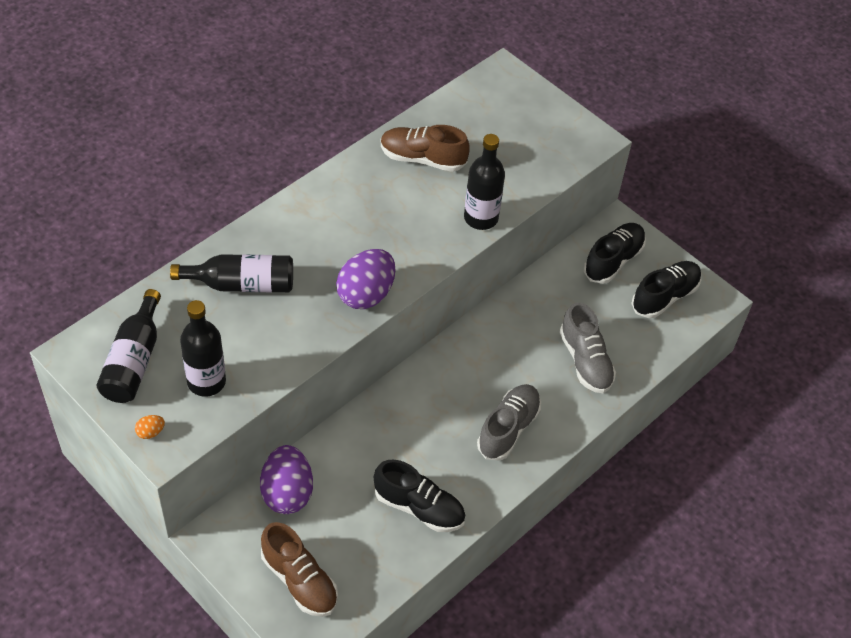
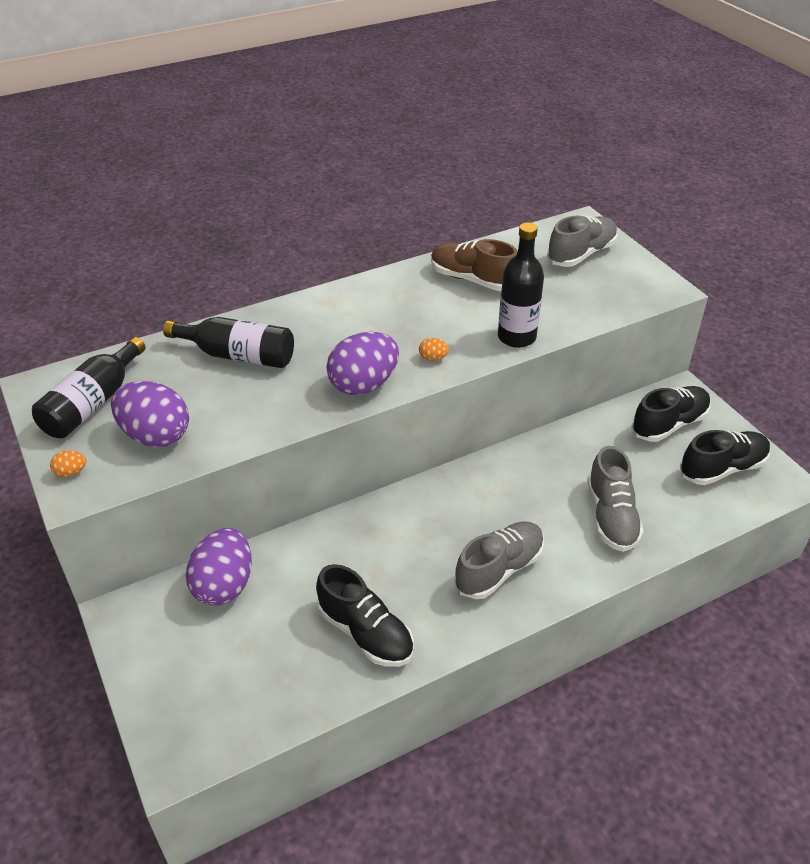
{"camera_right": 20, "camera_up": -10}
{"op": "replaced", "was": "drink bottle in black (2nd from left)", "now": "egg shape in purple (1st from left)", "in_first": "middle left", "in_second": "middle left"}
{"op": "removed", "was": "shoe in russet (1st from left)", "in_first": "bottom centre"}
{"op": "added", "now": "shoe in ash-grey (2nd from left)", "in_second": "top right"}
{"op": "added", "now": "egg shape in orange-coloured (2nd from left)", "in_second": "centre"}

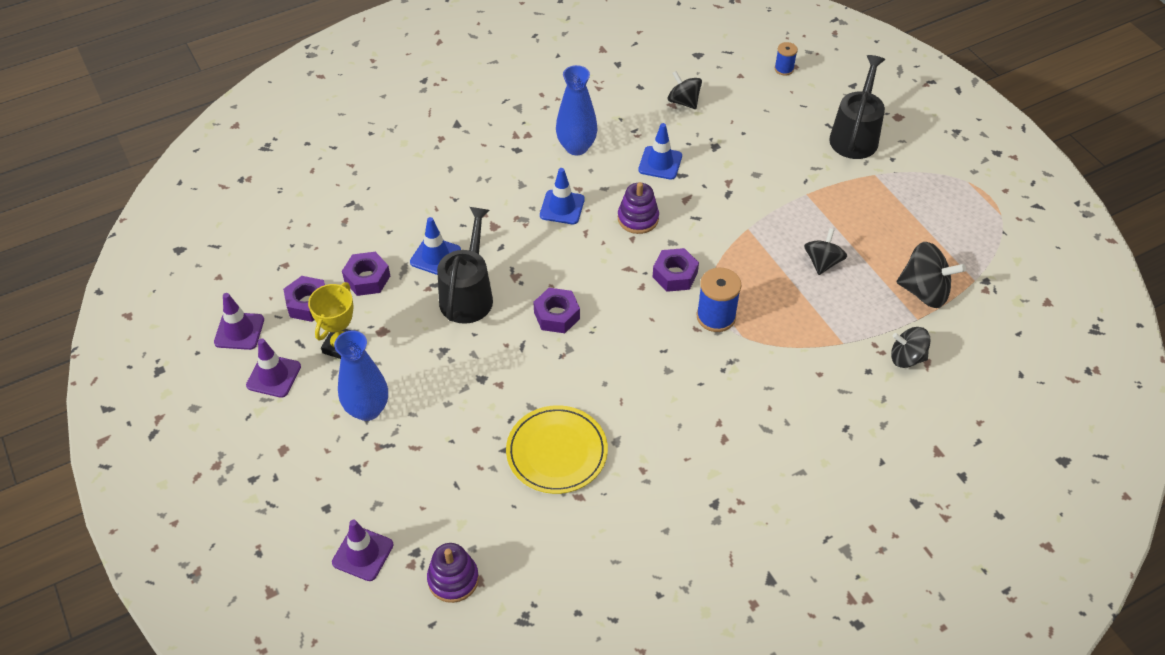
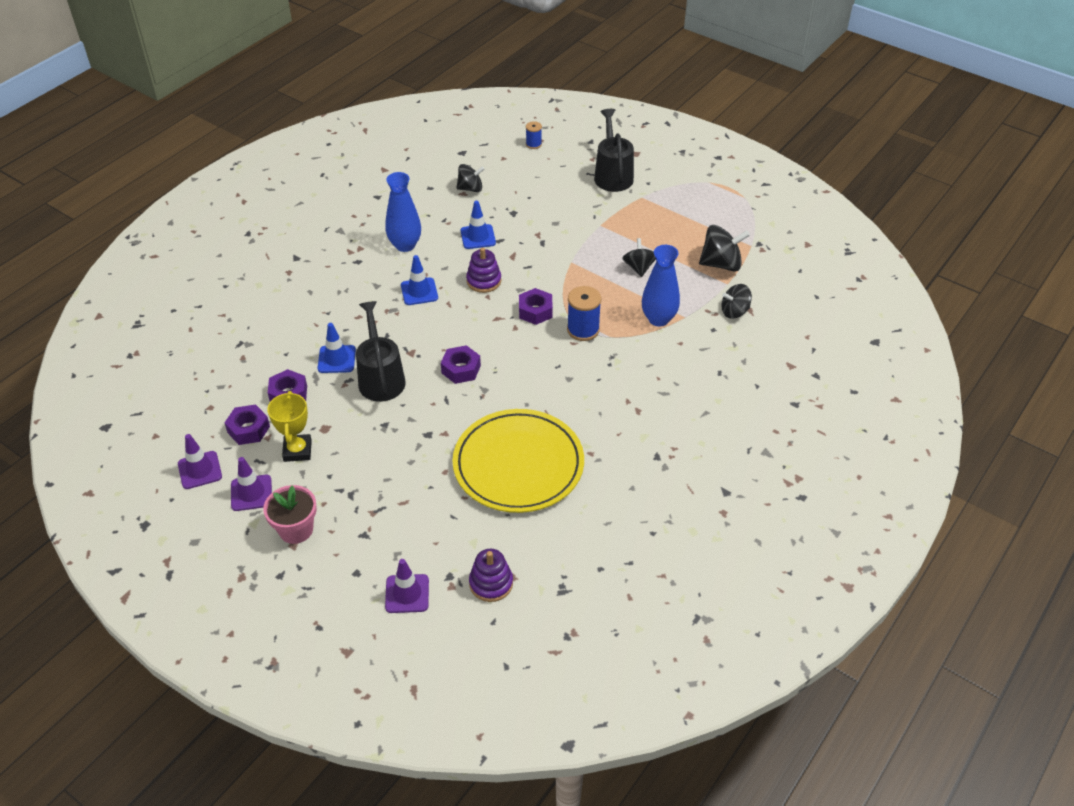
{"camera_right": -25, "camera_up": -5}
{"op": "turned", "was": "whirligig in black (1st from left)", "in_first": "top centre", "in_second": "top centre", "clockwise": 150}
{"op": "moved", "was": "flower vase in blue (1st from left in the first image)", "now": "flower vase in blue (2nd from left)", "in_first": "middle left", "in_second": "centre"}
{"op": "resized", "was": "dinner plate in yellow", "in_first": "bottom centre", "in_second": "centre", "ratio": 1.53}
{"op": "added", "now": "potted plant in rose-pink", "in_second": "middle left"}

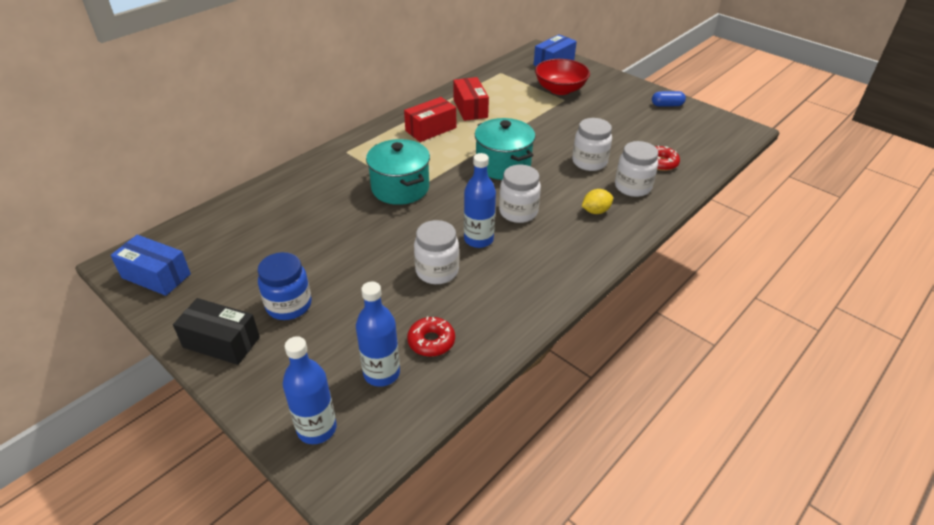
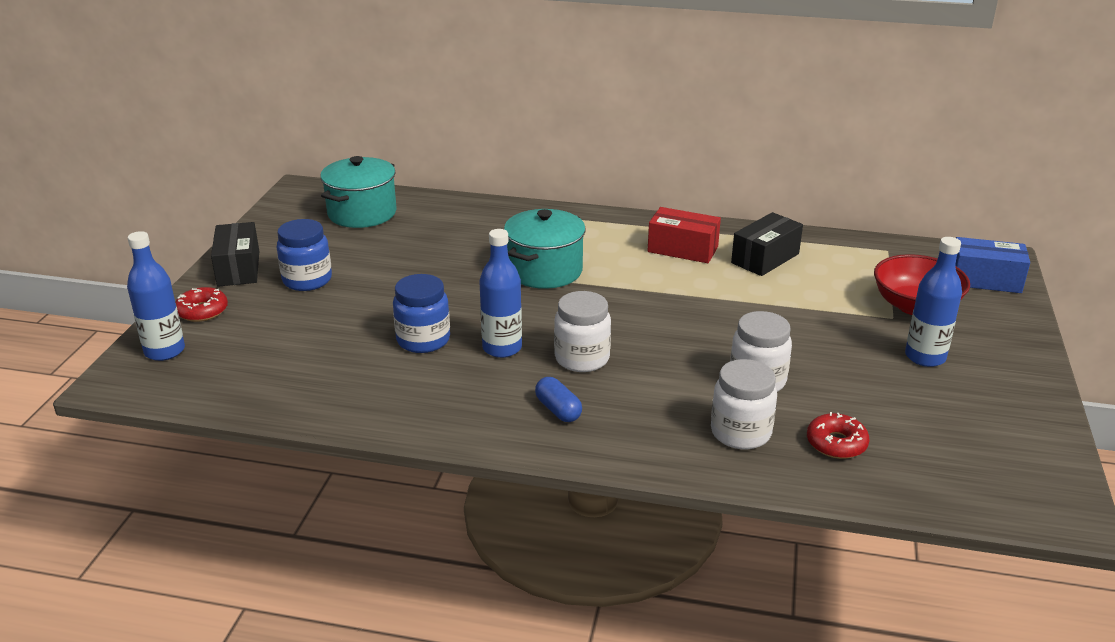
{"camera_right": 60, "camera_up": -10}
{"op": "recoloured", "was": "parcel in red (2nd from left)", "now": "parcel in black (2nd from left)", "in_first": "top centre", "in_second": "middle right"}
{"op": "moved", "was": "capsule in blue", "in_first": "top right", "in_second": "centre"}
{"op": "moved", "was": "cooking pot in aqua (2nd from left in the first image)", "now": "cooking pot in aqua (1st from left)", "in_first": "top centre", "in_second": "top left"}
{"op": "removed", "was": "citrus fruit in yellow", "in_first": "centre"}
{"op": "recoloured", "was": "preserve jar in pure white (1st from left)", "now": "preserve jar in blue (2nd from left)", "in_first": "centre", "in_second": "centre"}
{"op": "removed", "was": "parcel in blue (1st from left)", "in_first": "middle left"}
{"op": "moved", "was": "drink bottle in blue (2nd from left in the first image)", "now": "drink bottle in blue (3rd from left)", "in_first": "centre", "in_second": "middle right"}
{"op": "moved", "was": "doughnut in red (1st from left)", "in_first": "centre", "in_second": "middle left"}

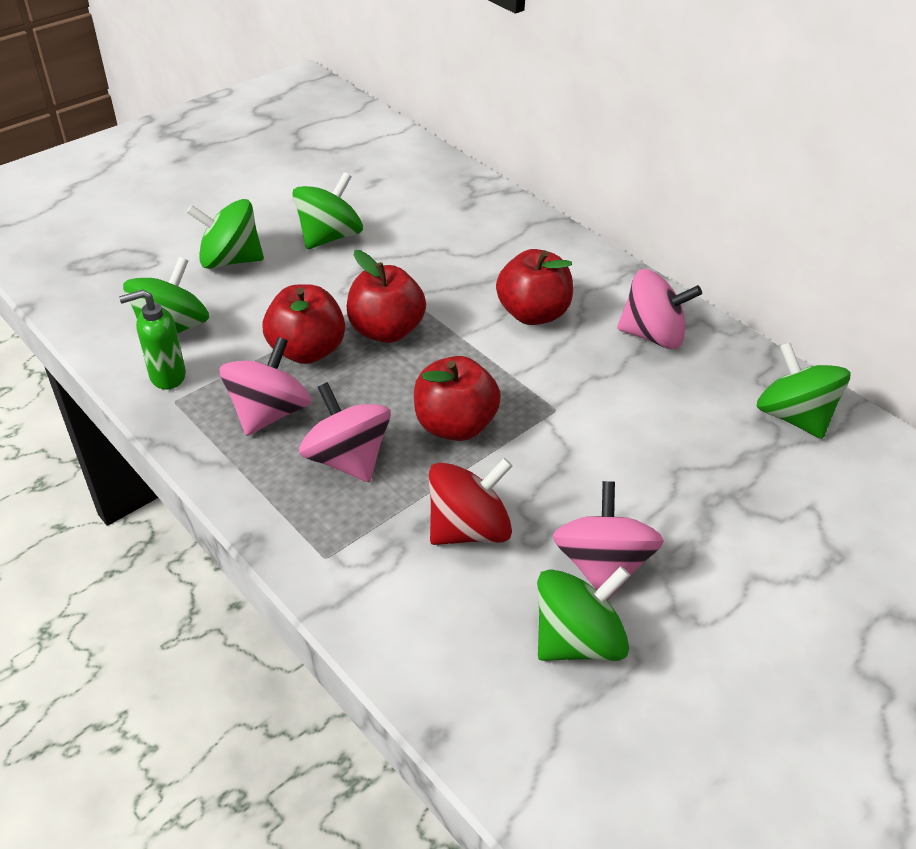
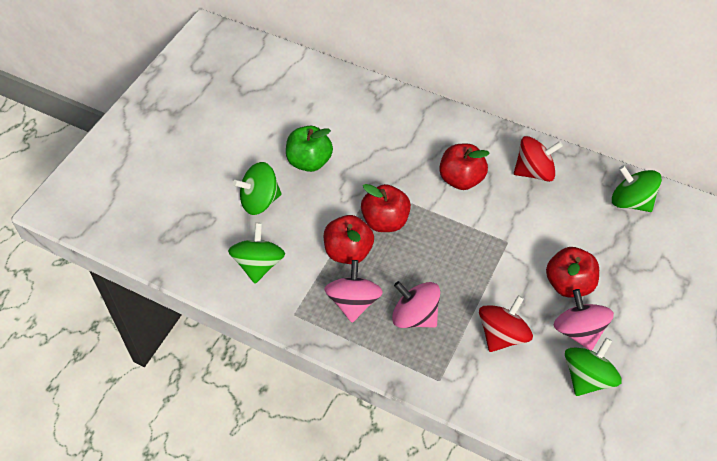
{"camera_right": -20, "camera_up": 10}
{"op": "replaced", "was": "whirligig in green (3rd from left)", "now": "toy apple in green", "in_first": "top centre", "in_second": "top centre"}
{"op": "recoloured", "was": "whirligig in rose-pink (4th from left)", "now": "whirligig in red (2nd from left)", "in_first": "middle right", "in_second": "middle right"}
{"op": "removed", "was": "soap pump in green", "in_first": "middle left"}
{"op": "moved", "was": "toy apple in red (3rd from left in the first image)", "now": "toy apple in red (4th from left)", "in_first": "centre", "in_second": "middle right"}

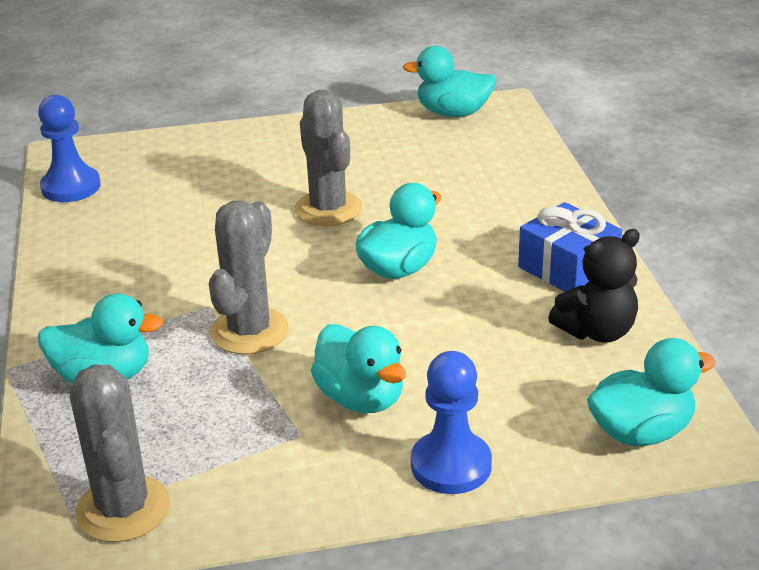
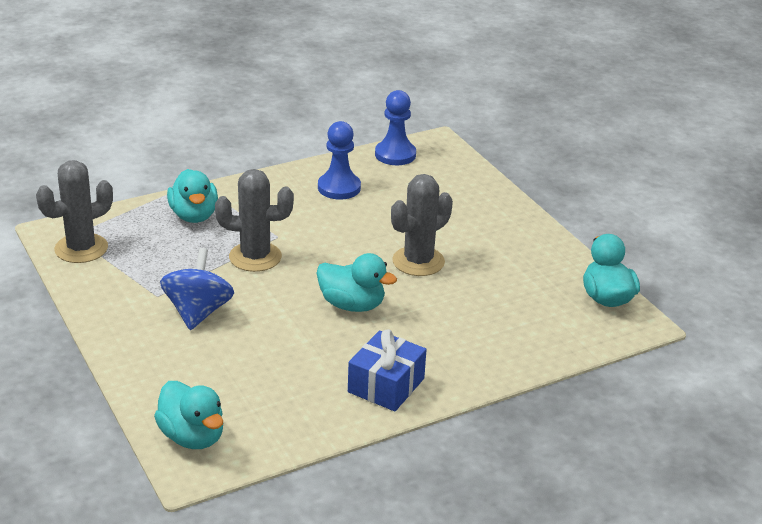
{"camera_right": 70, "camera_up": 0}
{"op": "removed", "was": "stuffed bear in black", "in_first": "middle right"}
{"op": "replaced", "was": "duck in aqua (2nd from left)", "now": "whirligig in blue", "in_first": "centre", "in_second": "middle left"}
{"op": "moved", "was": "pawn in blue (2nd from left in the first image)", "now": "pawn in blue (1st from left)", "in_first": "bottom centre", "in_second": "top centre"}

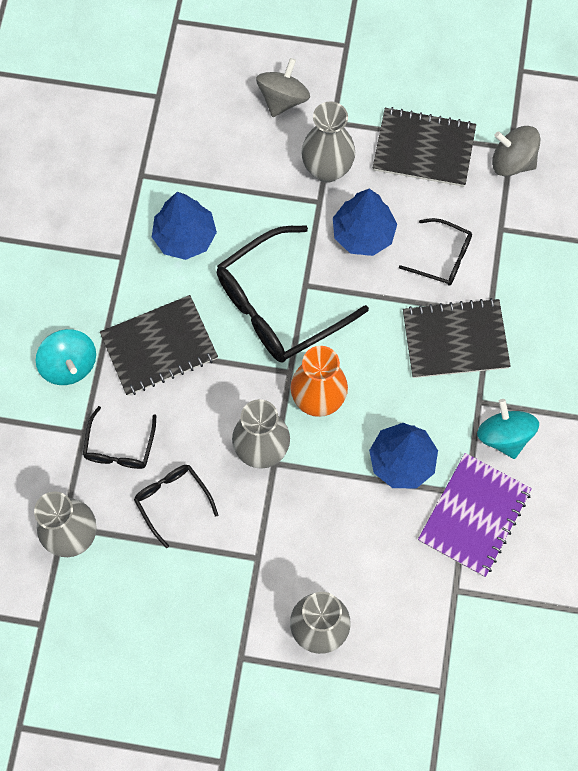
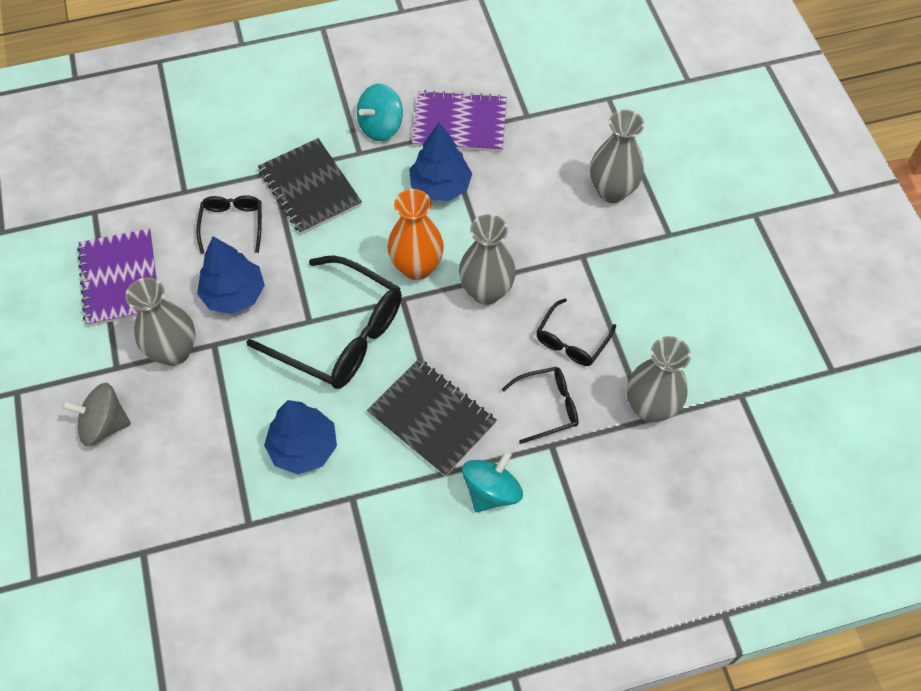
{"camera_right": -115, "camera_up": -10}
{"op": "recoloured", "was": "notepad in black (2nd from left)", "now": "notepad in purple (1st from left)", "in_first": "top right", "in_second": "middle left"}
{"op": "removed", "was": "whirligig in ash-grey (2nd from left)", "in_first": "top right"}

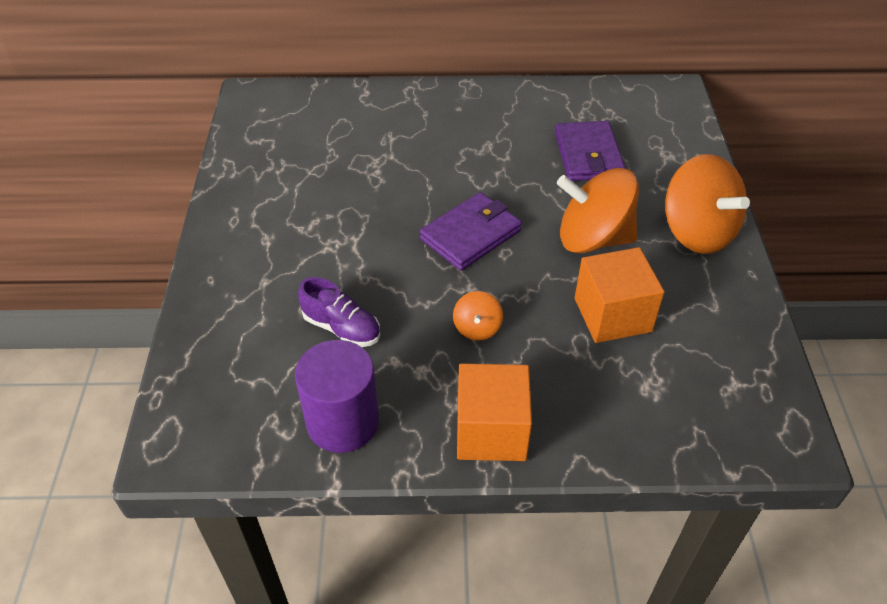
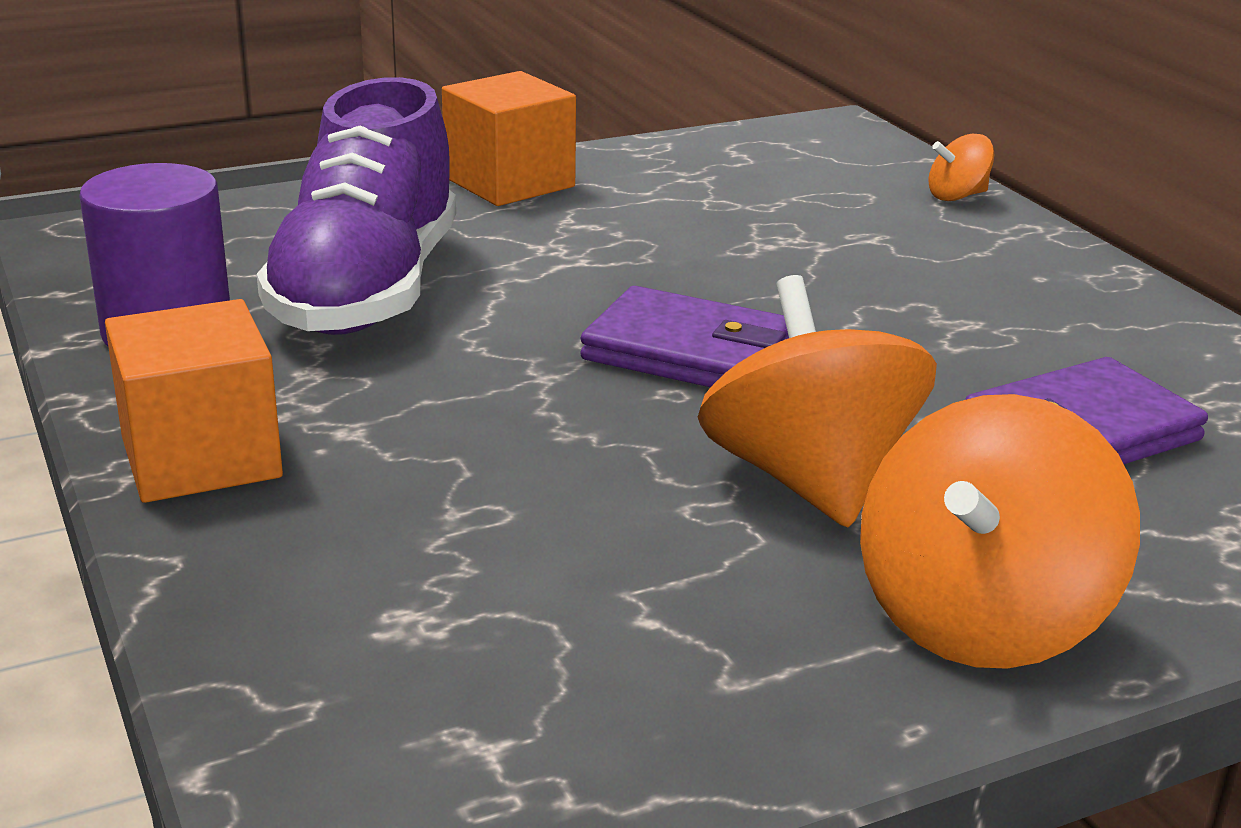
{"camera_right": 65, "camera_up": -20}
{"op": "moved", "was": "block in orange-coloured (2nd from left)", "in_first": "middle right", "in_second": "top centre"}
{"op": "resized", "was": "shoe in purple", "in_first": "centre", "in_second": "top left", "ratio": 2.07}
{"op": "moved", "was": "whirligig in orange-coloured (1st from left in the first image)", "now": "whirligig in orange-coloured (2nd from left)", "in_first": "centre", "in_second": "top right"}

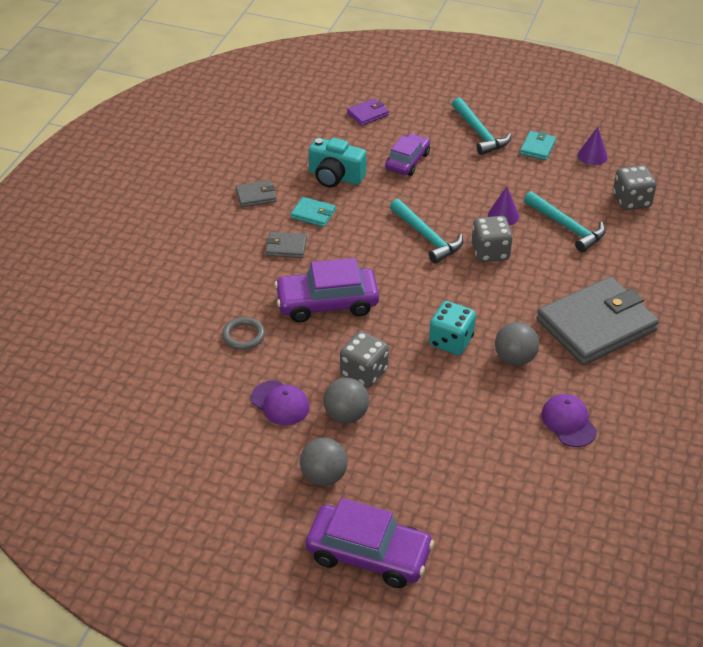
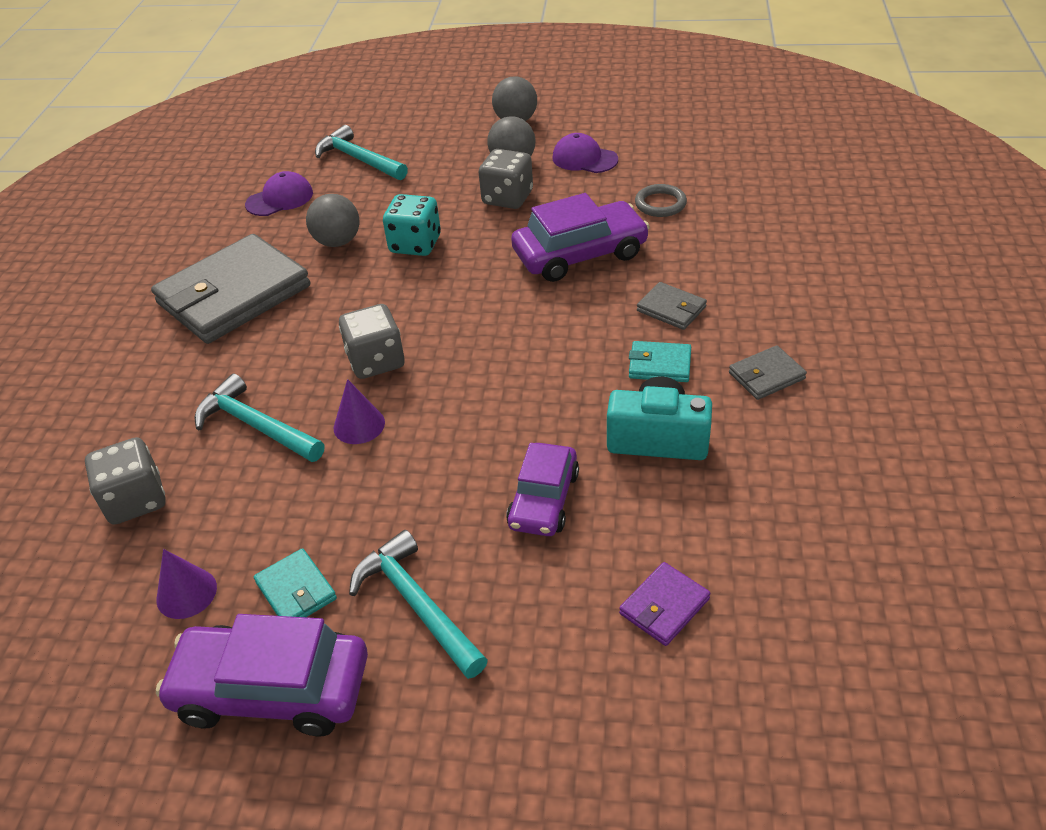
{"camera_right": 170, "camera_up": 0}
{"op": "turned", "was": "card wallet in aqua (2nd from left in the first image)", "in_first": "top right", "in_second": "bottom left", "clockwise": -45}
{"op": "moved", "was": "claw hammer in aqua (1st from left in the first image)", "now": "claw hammer in aqua (2nd from left)", "in_first": "centre", "in_second": "top centre"}
{"op": "turned", "was": "card wallet in ash-grey (2nd from left)", "in_first": "centre", "in_second": "centre", "clockwise": 45}
{"op": "turned", "was": "peaked cap in purple (2nd from left in the first image)", "in_first": "middle right", "in_second": "top left", "clockwise": -90}
{"op": "moved", "was": "car in purple (2nd from left in the first image)", "now": "car in purple (1st from left)", "in_first": "bottom centre", "in_second": "bottom left"}

